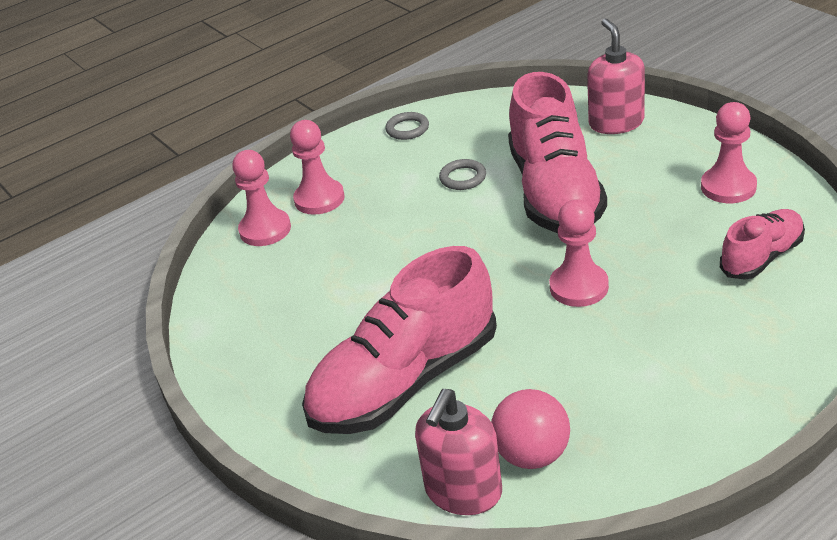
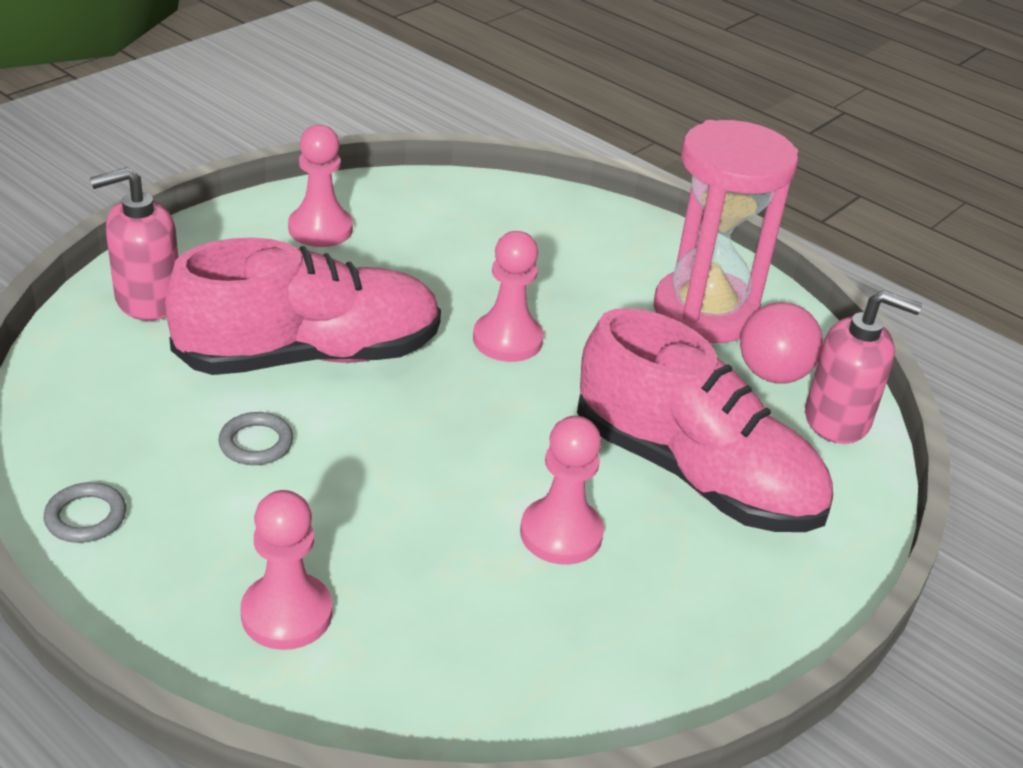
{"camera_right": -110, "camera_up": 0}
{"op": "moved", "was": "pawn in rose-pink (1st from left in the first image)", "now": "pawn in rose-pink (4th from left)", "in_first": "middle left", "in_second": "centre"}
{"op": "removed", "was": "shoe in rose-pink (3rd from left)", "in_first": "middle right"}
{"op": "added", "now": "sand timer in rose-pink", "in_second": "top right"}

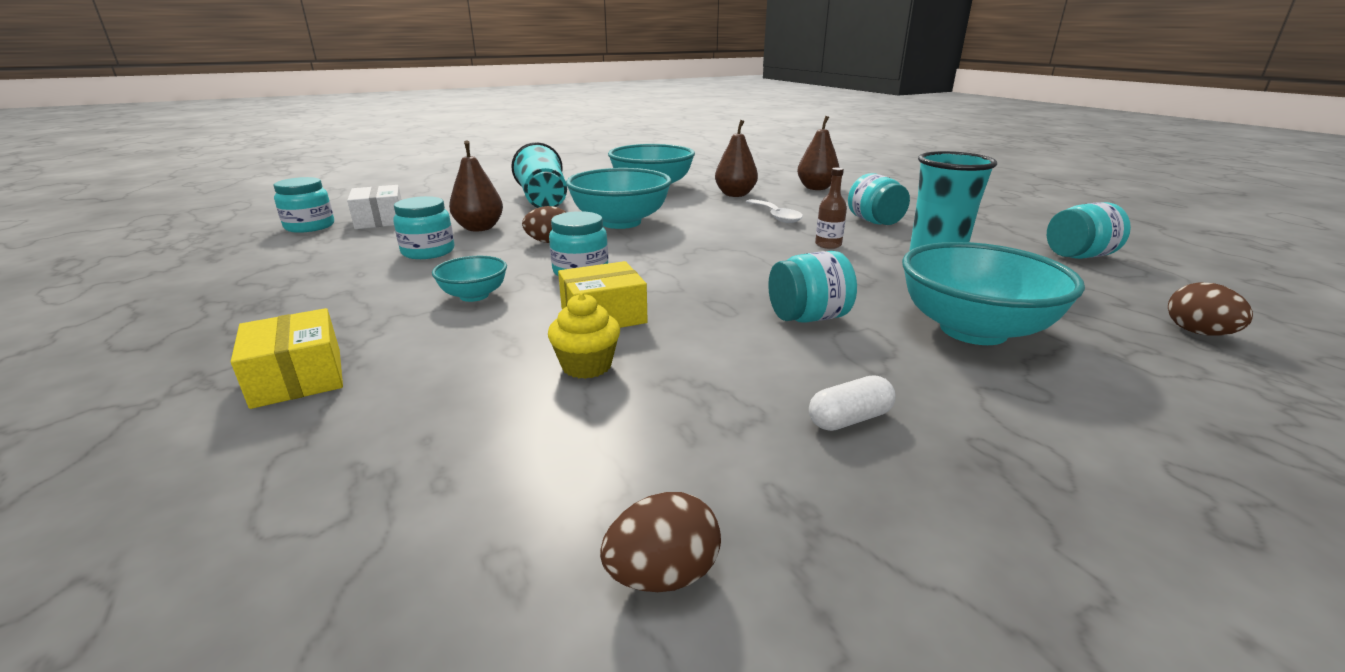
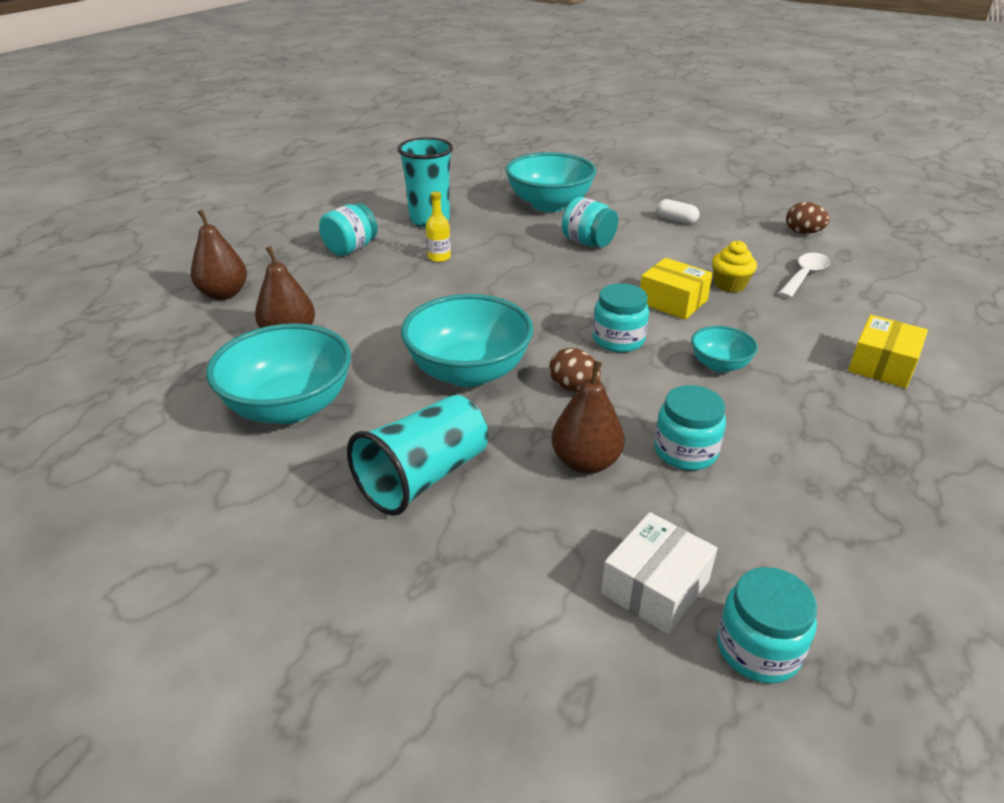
{"camera_right": -120, "camera_up": 10}
{"op": "recoloured", "was": "drink bottle in russet", "now": "drink bottle in yellow", "in_first": "top centre", "in_second": "top centre"}
{"op": "moved", "was": "tablespoon in pure white", "in_first": "top centre", "in_second": "middle right"}
{"op": "removed", "was": "preserve jar in aqua (6th from left)", "in_first": "middle right"}
{"op": "removed", "was": "egg shape in russet (3rd from left)", "in_first": "middle right"}

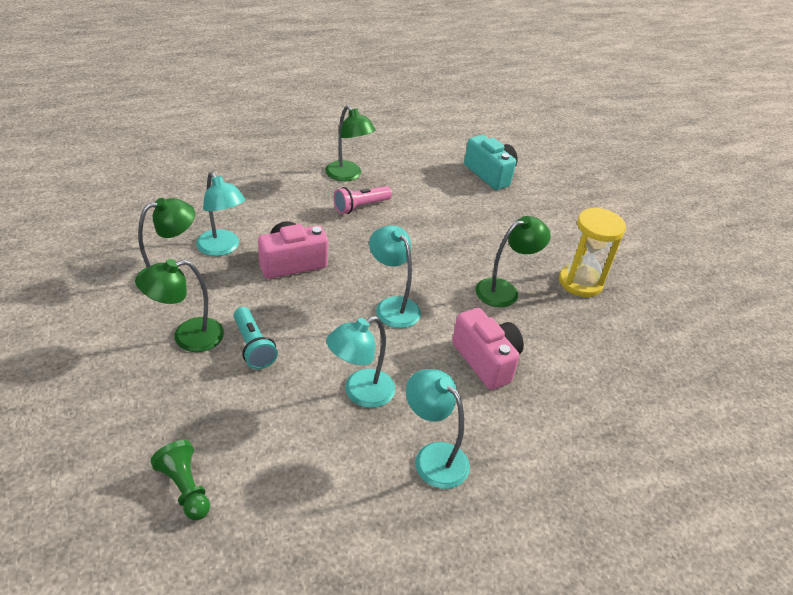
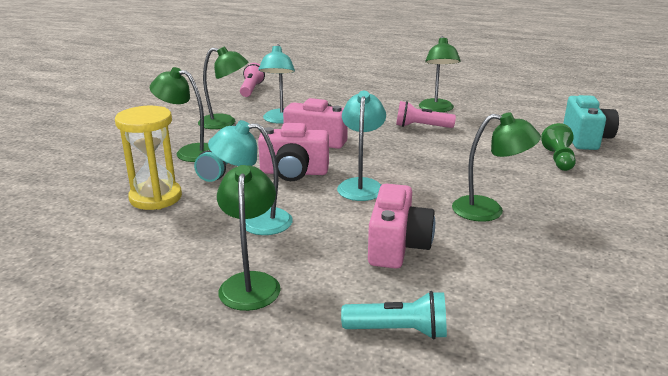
{"camera_right": 45, "camera_up": -15}
{"op": "moved", "was": "sand timer in yellow", "in_first": "middle right", "in_second": "middle left"}
{"op": "recoloured", "was": "lamp in aqua (4th from left)", "now": "lamp in green (3rd from left)", "in_first": "bottom centre", "in_second": "centre"}
{"op": "moved", "was": "pawn in green", "in_first": "bottom left", "in_second": "middle right"}
{"op": "added", "now": "pocket torch in rose-pink (1st from left)", "in_second": "top centre"}
{"op": "added", "now": "camera in rose-pink (1st from left)", "in_second": "centre"}
{"op": "added", "now": "pocket torch in aqua (2nd from left)", "in_second": "bottom centre"}

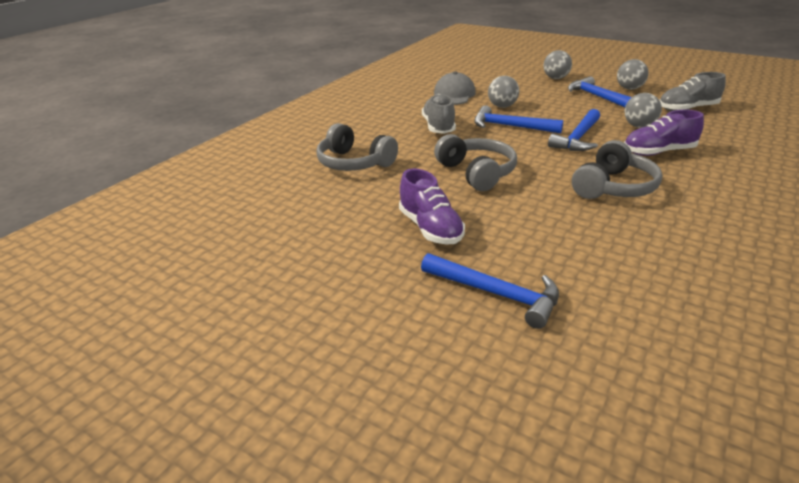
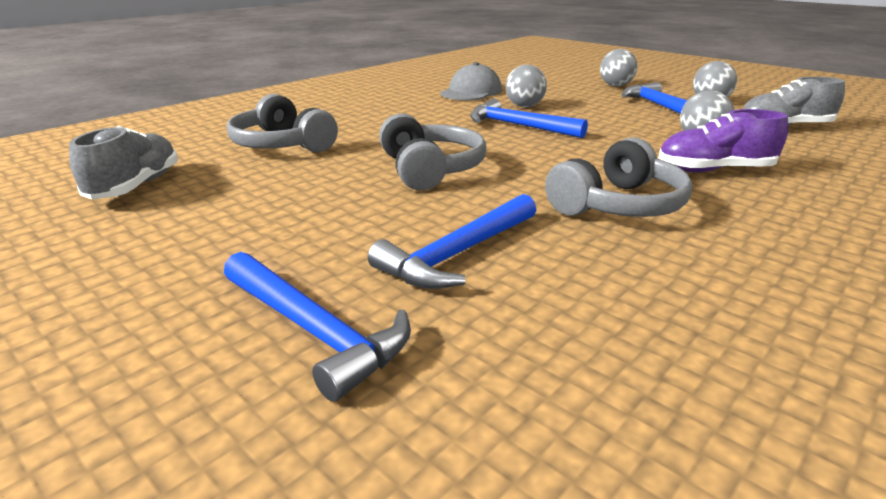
{"camera_right": 10, "camera_up": -5}
{"op": "moved", "was": "shoe in ash-grey (1st from left)", "in_first": "top centre", "in_second": "top left"}
{"op": "moved", "was": "claw hammer in blue (3rd from left in the first image)", "now": "claw hammer in blue (2nd from left)", "in_first": "top right", "in_second": "centre"}
{"op": "removed", "was": "shoe in purple (1st from left)", "in_first": "centre"}

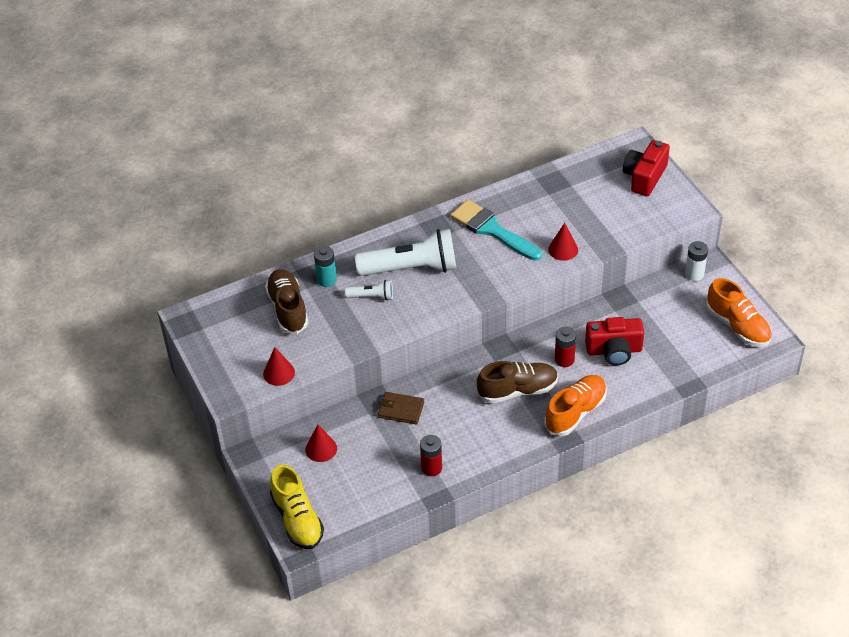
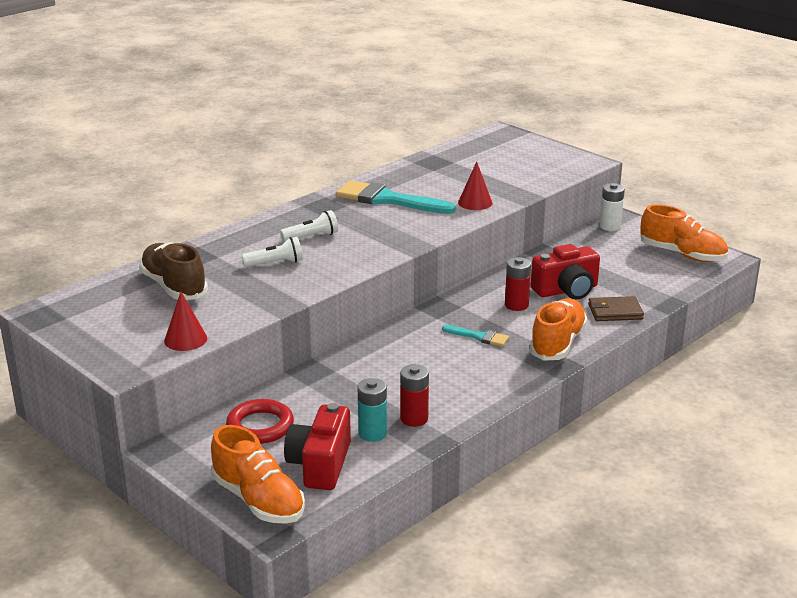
{"camera_right": -20, "camera_up": -20}
{"op": "moved", "was": "camera in red (2nd from left in the first image)", "now": "camera in red (1st from left)", "in_first": "top right", "in_second": "bottom centre"}
{"op": "resized", "was": "pocket torch in pure white (2nd from left)", "in_first": "centre", "in_second": "centre", "ratio": 0.47}
{"op": "moved", "was": "AA battery in aqua", "in_first": "centre", "in_second": "bottom centre"}
{"op": "replaced", "was": "shoe in russet (2nd from left)", "now": "paint brush in aqua (2nd from left)", "in_first": "centre", "in_second": "centre"}
{"op": "moved", "was": "card wallet in russet", "in_first": "centre", "in_second": "middle right"}
{"op": "replaced", "was": "solid cone in red (2nd from left)", "now": "hoop in red", "in_first": "bottom centre", "in_second": "bottom left"}
{"op": "recoloured", "was": "shoe in yellow", "now": "shoe in orange-coloured (1st from left)", "in_first": "bottom centre", "in_second": "bottom left"}

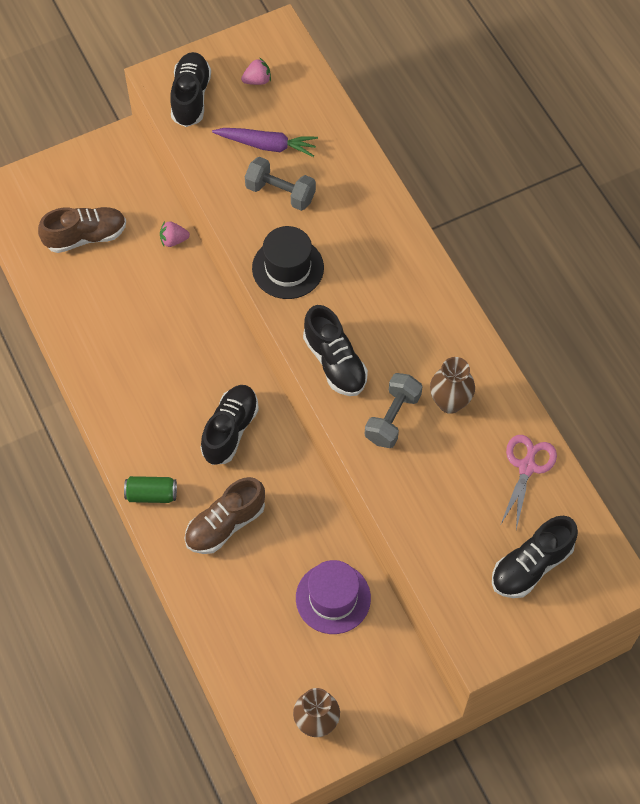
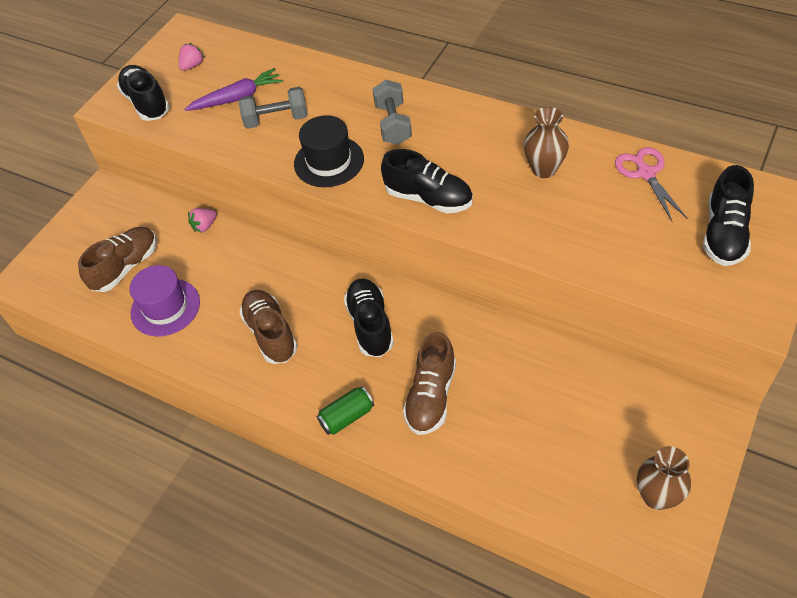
{"camera_right": -30, "camera_up": -10}
{"op": "moved", "was": "dumbbell in ash-grey (2nd from left)", "in_first": "centre", "in_second": "top centre"}
{"op": "moved", "was": "top hat in purple", "in_first": "bottom centre", "in_second": "middle left"}
{"op": "added", "now": "shoe in russet (2nd from left)", "in_second": "centre"}

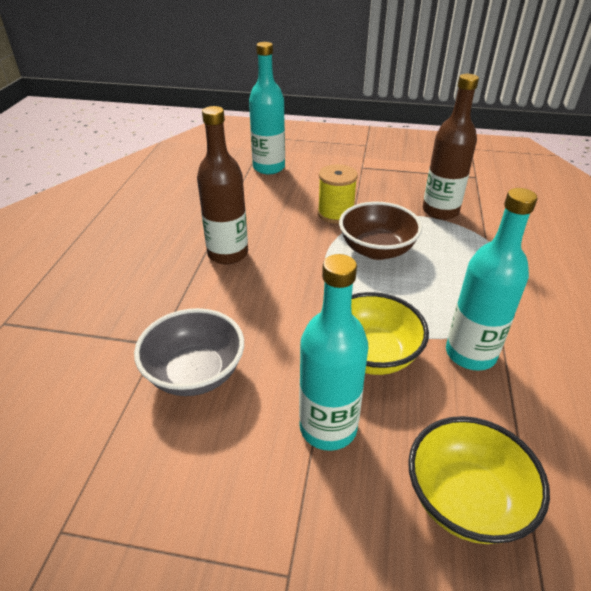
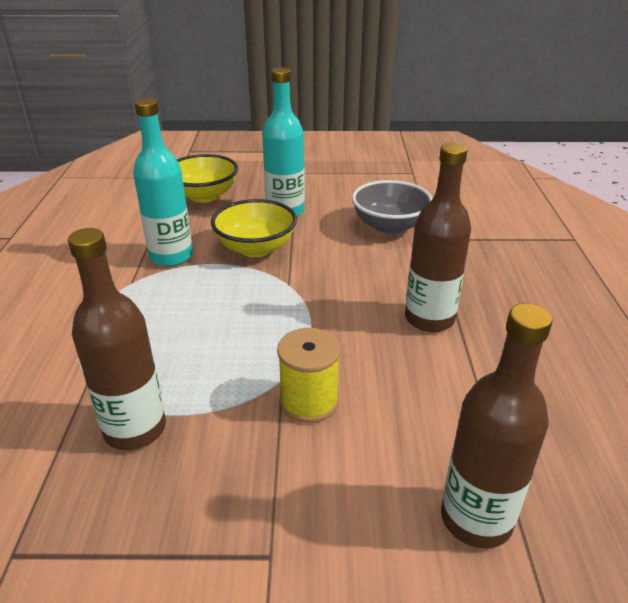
{"camera_right": 170, "camera_up": -5}
{"op": "recoloured", "was": "drink bottle in aqua (1st from left)", "now": "drink bottle in russet (3rd from left)", "in_first": "top centre", "in_second": "bottom right"}
{"op": "removed", "was": "bowl in russet", "in_first": "centre"}

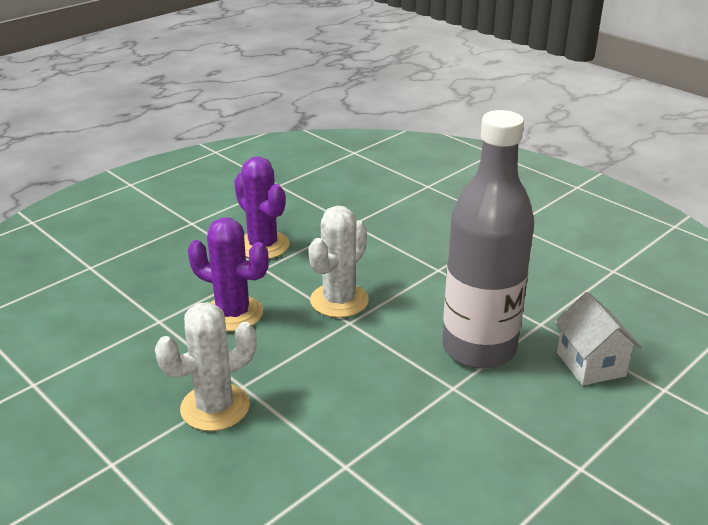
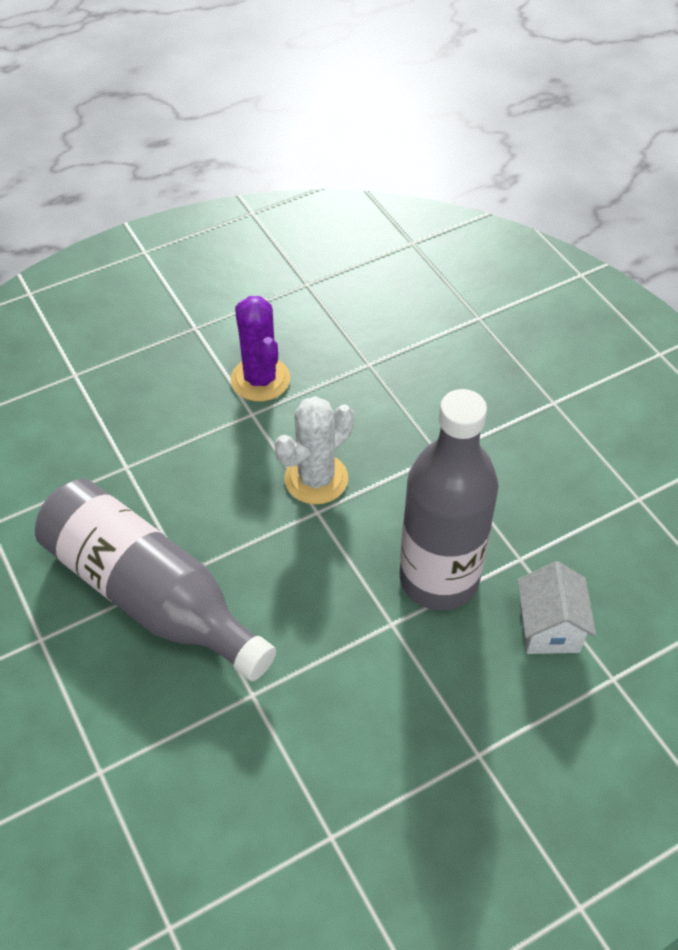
{"camera_right": 15, "camera_up": 20}
{"op": "removed", "was": "prickly plant in purple (1st from left)", "in_first": "middle left"}
{"op": "replaced", "was": "prickly plant in pure white (1st from left)", "now": "drink bottle in ash-grey (1st from left)", "in_first": "bottom left", "in_second": "middle left"}

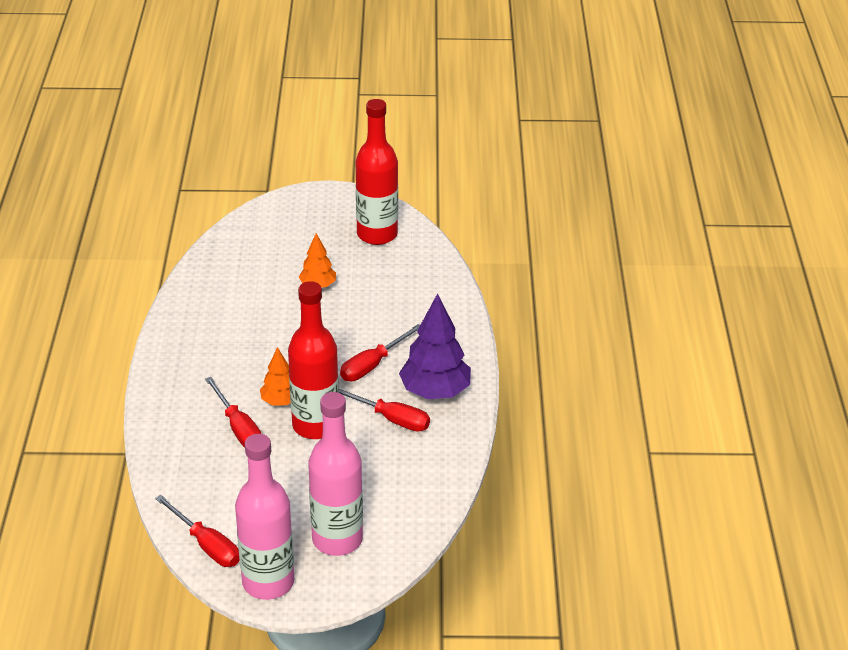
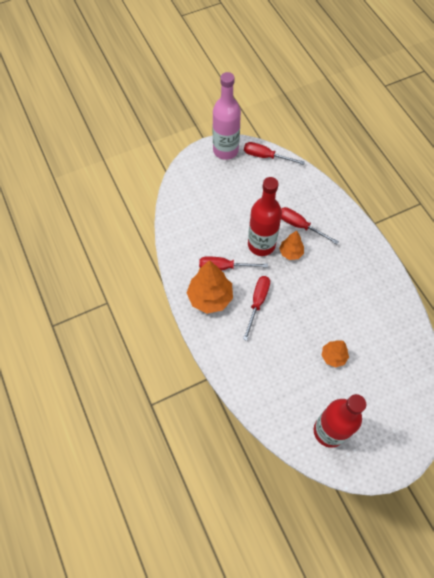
{"camera_right": 155, "camera_up": 25}
{"op": "recoloured", "was": "toy tree in purple", "now": "toy tree in orange-coloured (1st from left)", "in_first": "centre", "in_second": "centre"}
{"op": "removed", "was": "drink bottle in rose-pink (2nd from left)", "in_first": "bottom centre"}

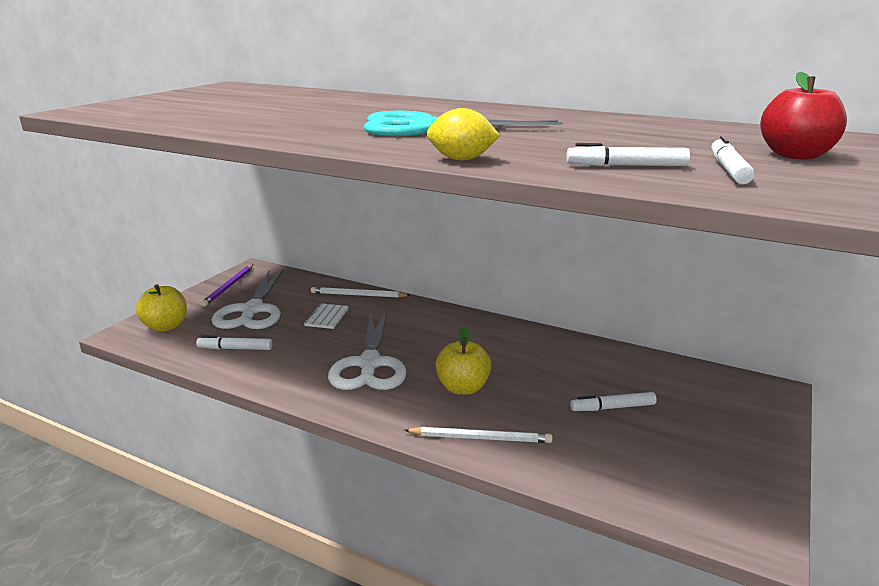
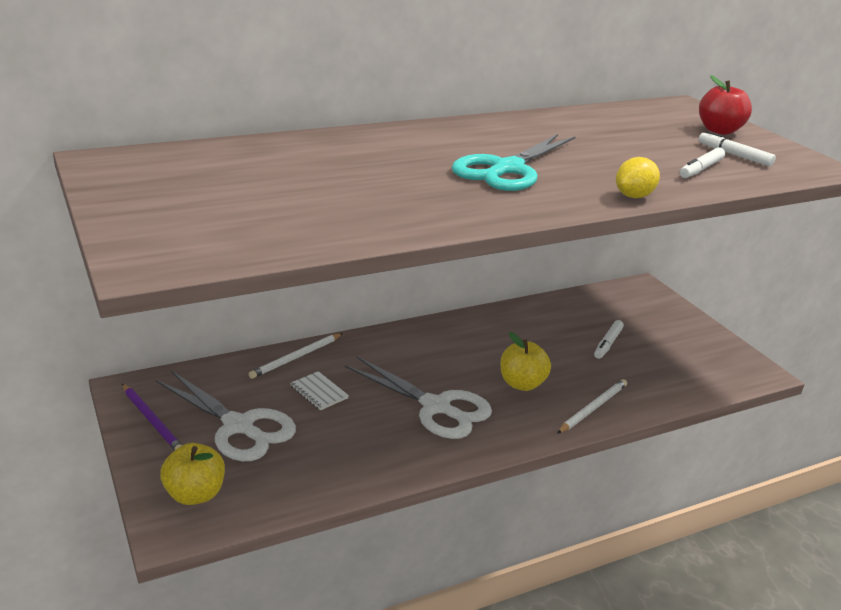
{"camera_right": -55, "camera_up": 5}
{"op": "removed", "was": "marker in pure white (1st from left)", "in_first": "middle left"}

